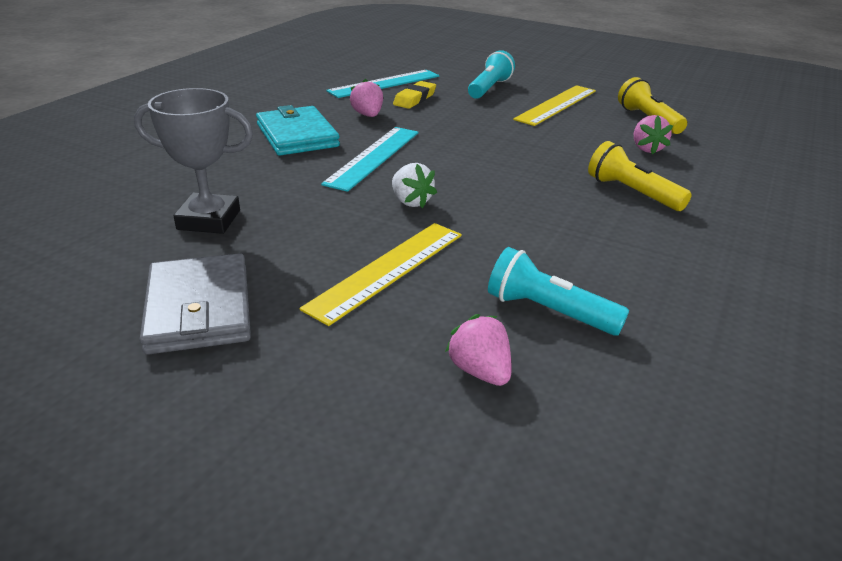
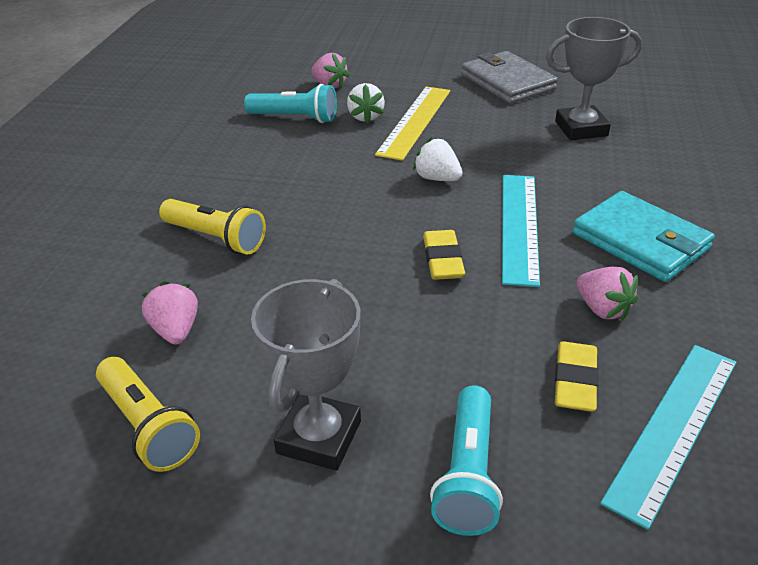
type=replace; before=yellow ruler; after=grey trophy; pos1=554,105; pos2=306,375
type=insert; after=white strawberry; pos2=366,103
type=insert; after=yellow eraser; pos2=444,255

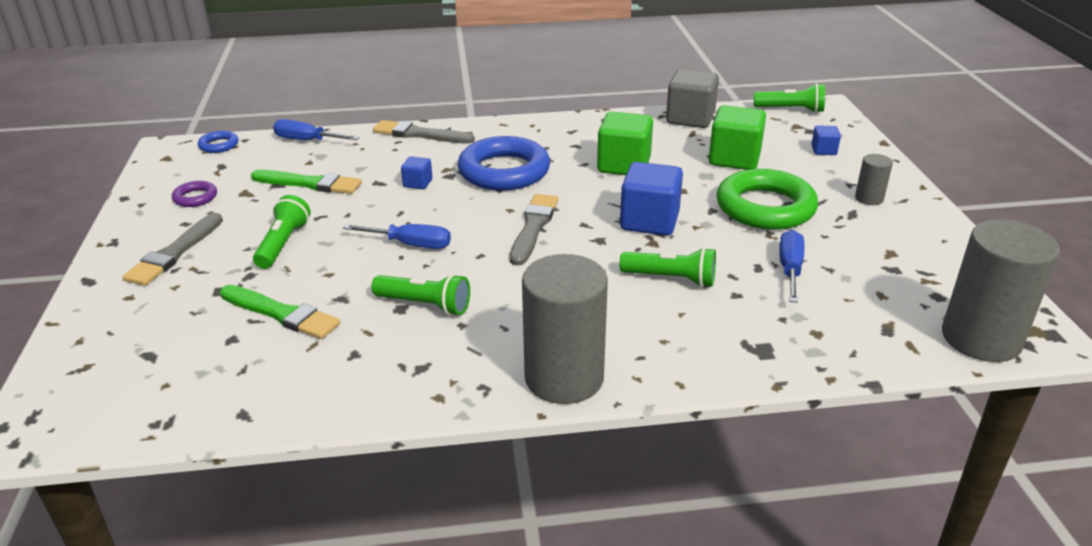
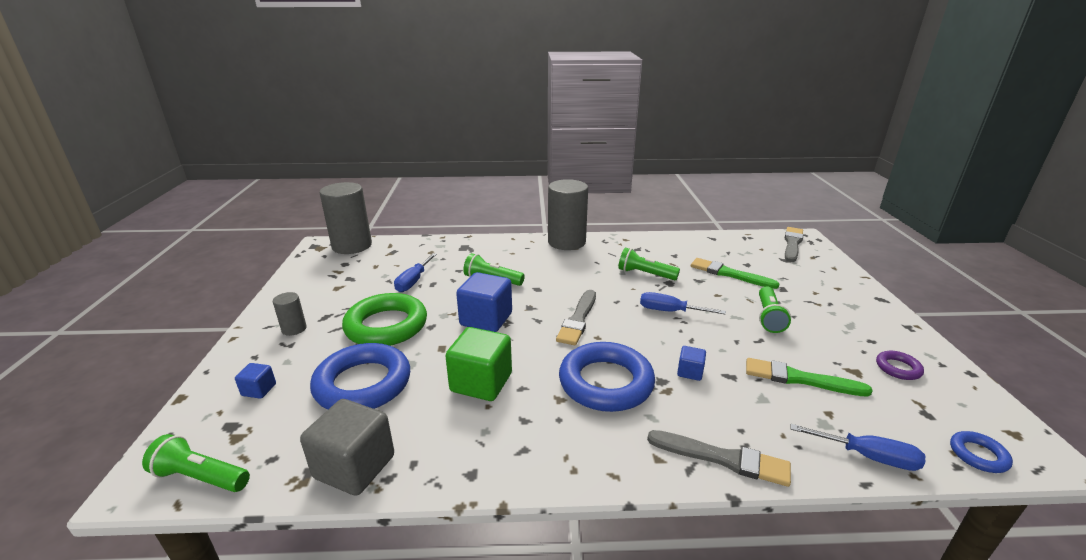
type=replace; before=green cube; after=blue ring; pos1=737,137; pos2=360,376
type=move; before=grey brush; pos1=172,249; pos2=794,244

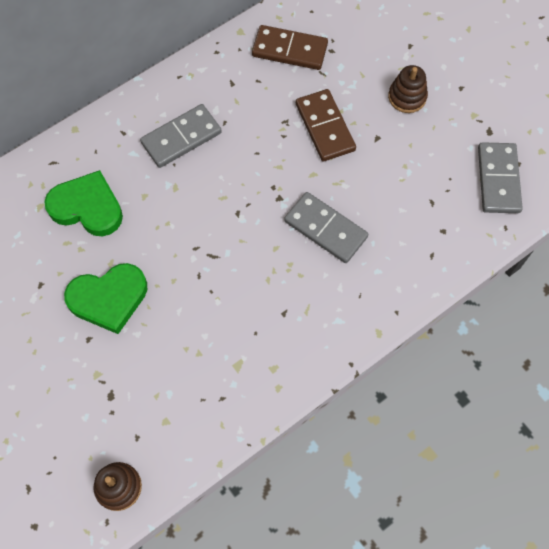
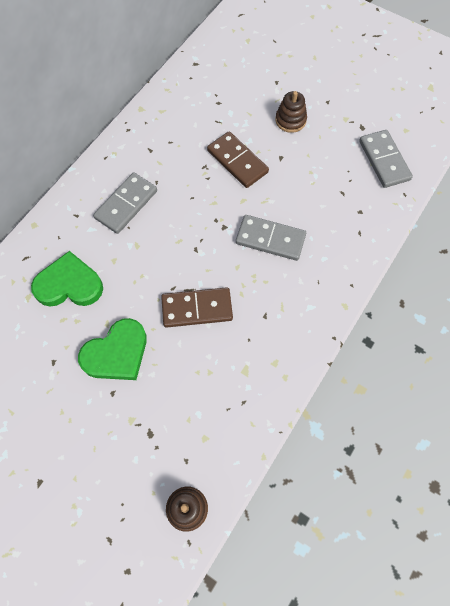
type=move; before=brown domino; pos1=290,47; pos2=197,307

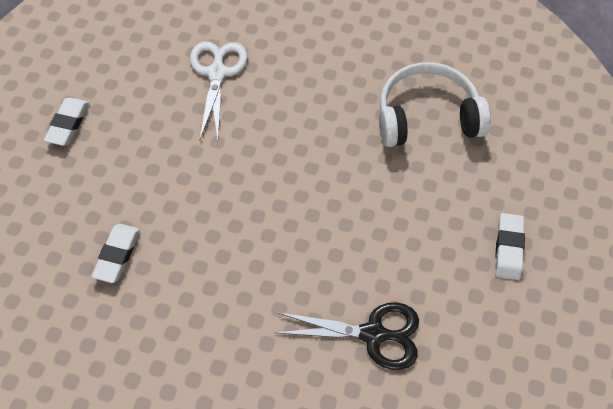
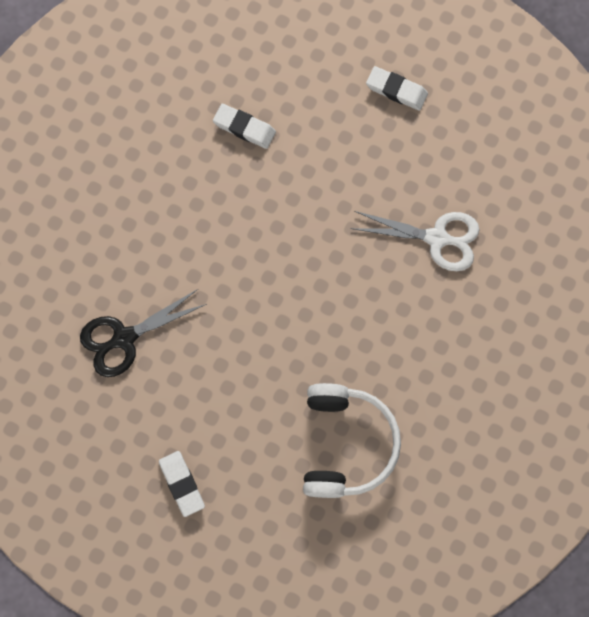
type=rotate; before=black scissors; pos1=347,336; pos2=143,333; turn=45
type=rotate; before=white eraser; pos1=510,246; pos2=182,484; turn=45

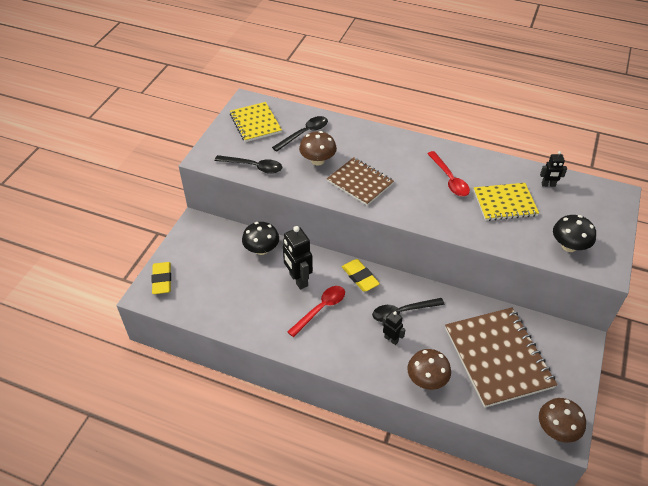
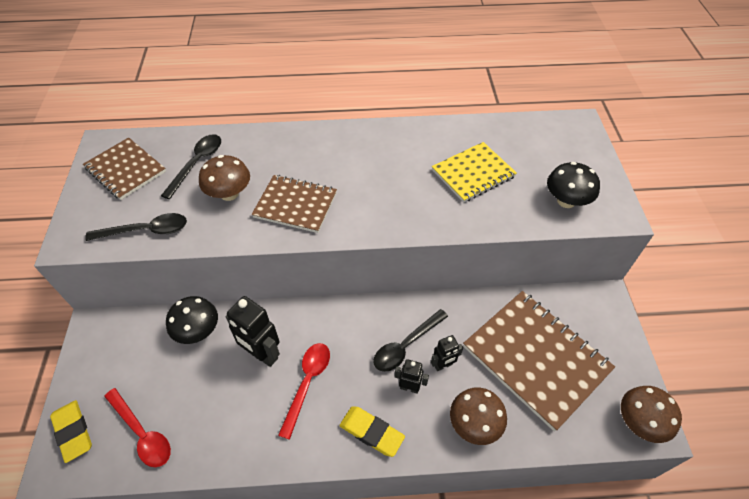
type=recolor; before=yellow notebook; after=brown notebook; pos1=256,122; pos2=124,168
type=move; before=red spoon; pos1=448,173; pos2=137,427
type=move; before=yellow eraser; pos1=361,275; pos2=372,431
type=move; before=black robot; pos1=553,169; pos2=447,353

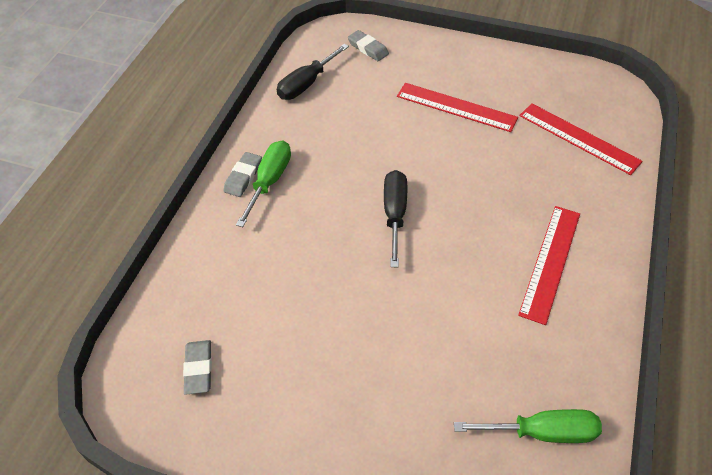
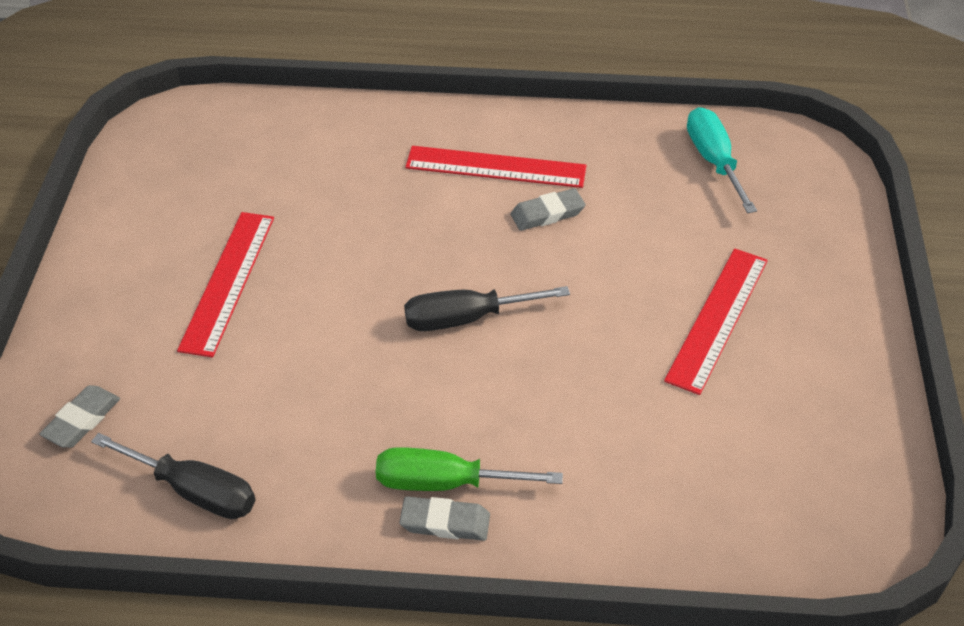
type=move; before=grey eraser; pos1=197,367; pos2=547,209
type=move; before=red ruler; pos1=581,139; pos2=716,321
type=recolor; before=green screwdriver; after=turquoise screwdriver; pos1=528,426; pos2=722,160

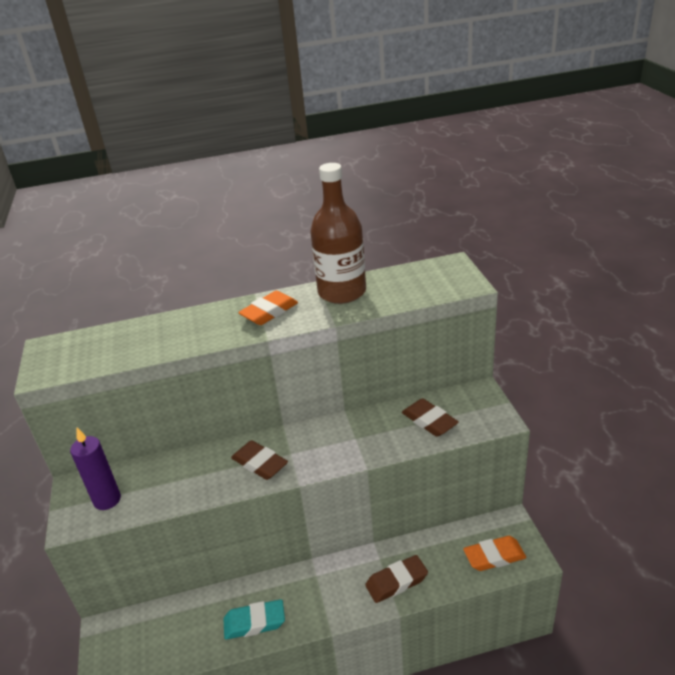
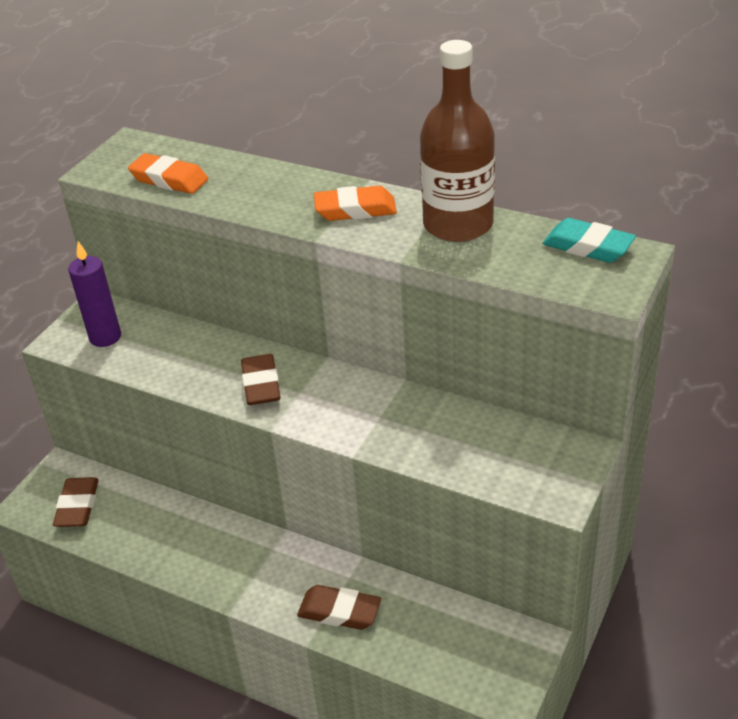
type=move; before=brown eraser; pos1=430,417; pos2=76,502
type=move; before=orange eraser; pos1=494,553; pos2=168,173
type=move; before=turquoise eraser; pos1=254,619; pos2=589,240

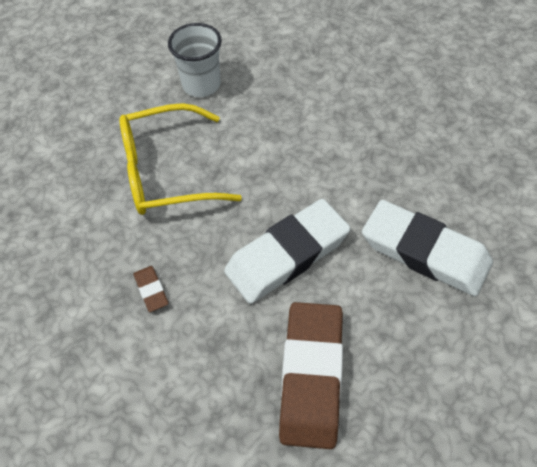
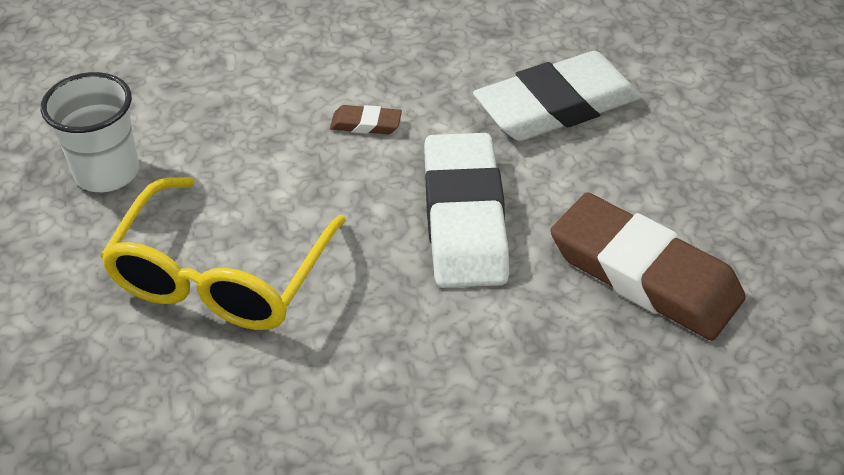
type=move; before=brown eraser; pos1=151,289; pos2=366,119

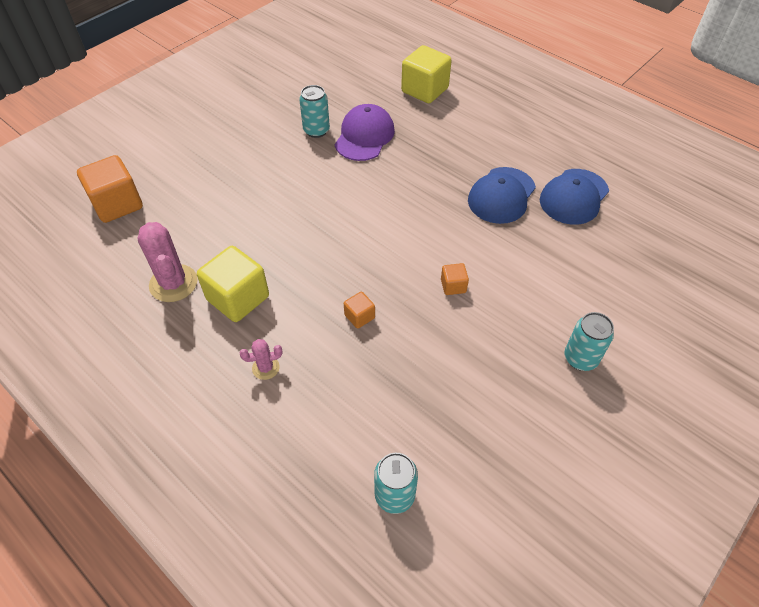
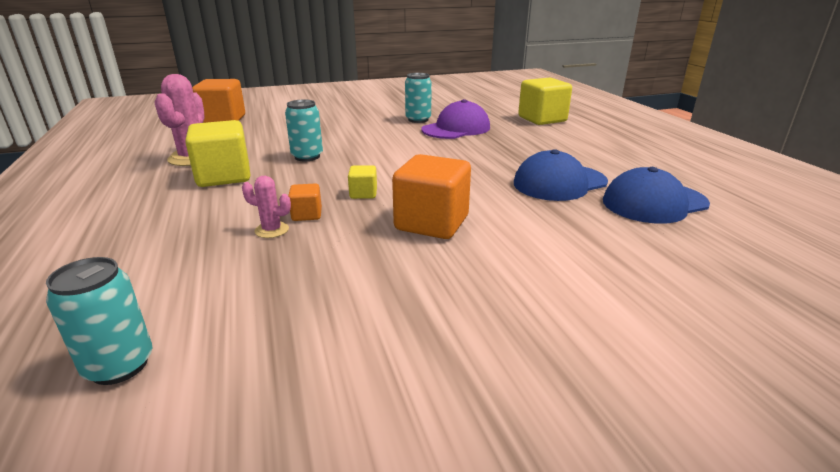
type=move; before=pink cactus; pos1=261,359; pos2=266,207
type=move; before=turquoise can; pos1=589,341; pos2=304,130
type=insert; after=yellow cube; pos2=362,182
type=resize; before=orange cube; pos1=455,279; pos2=431,196; scale=2.07

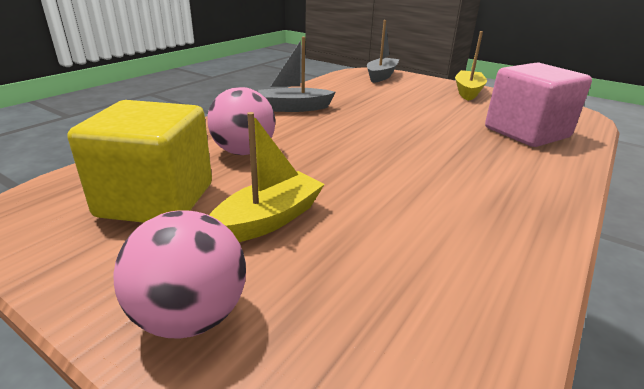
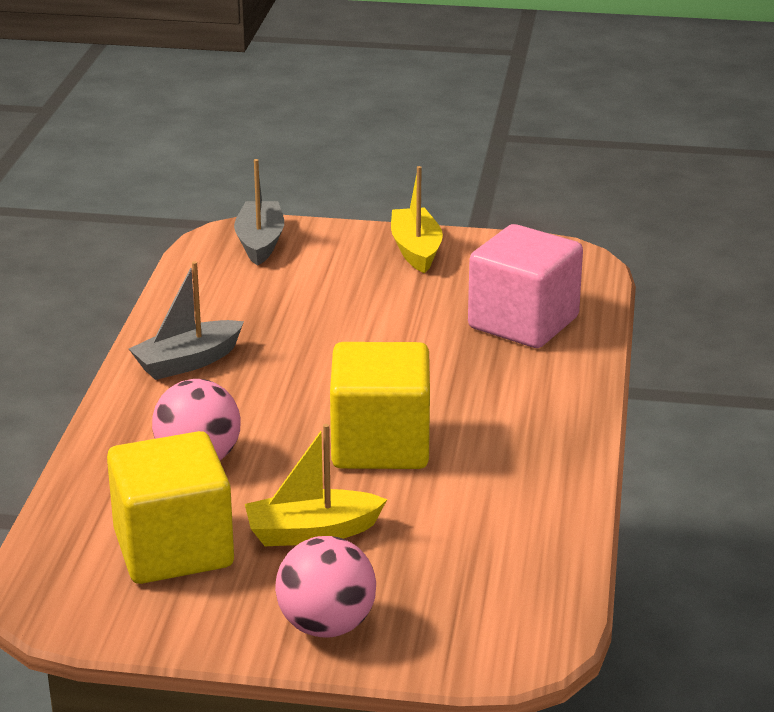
type=rotate; before=yellow boat; pos1=267,177; pos2=316,485; turn=-120
type=insert; after=yellow cube; pos2=380,405

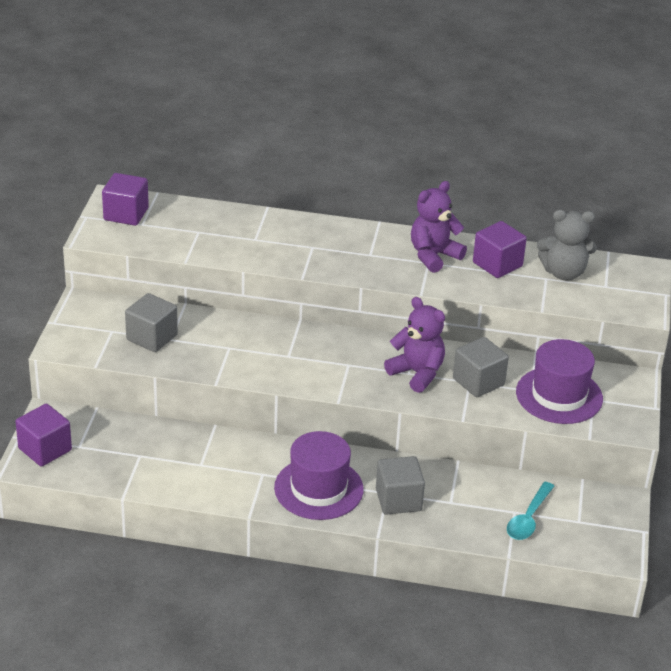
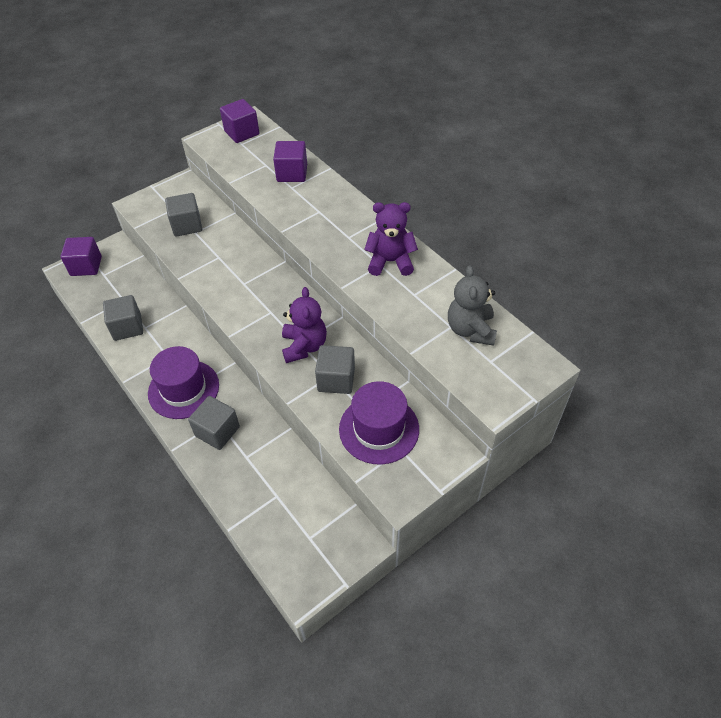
type=insert; after=grey cube; pos2=123,318
type=move; before=purple cube; pos1=500,249; pos2=290,161
type=rotate; before=grey teddy bear; pos1=567,245; pos2=472,305; turn=45
type=delete; before=turquoise spoon; pos1=530,511

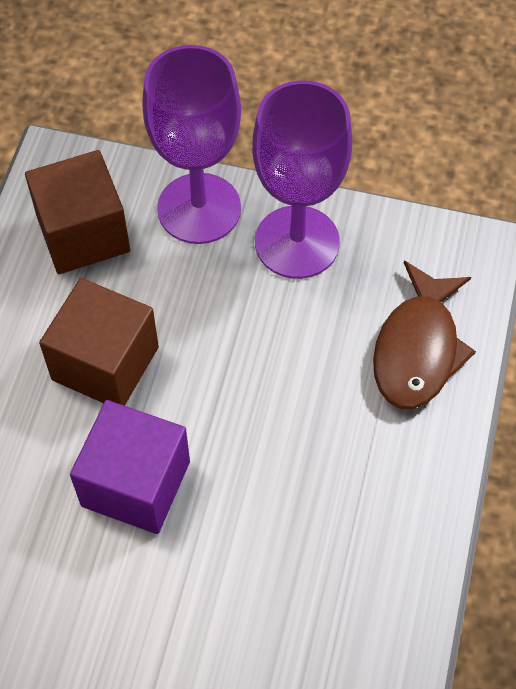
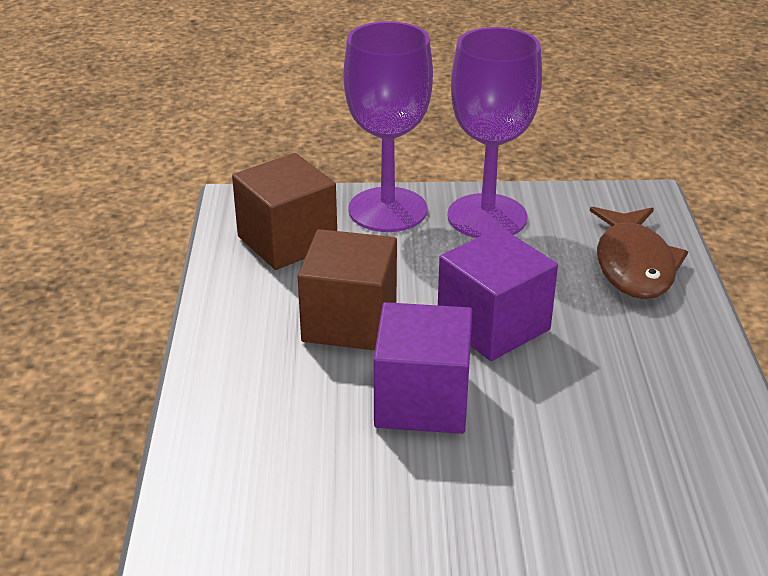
type=insert; after=purple cube; pos2=498,294

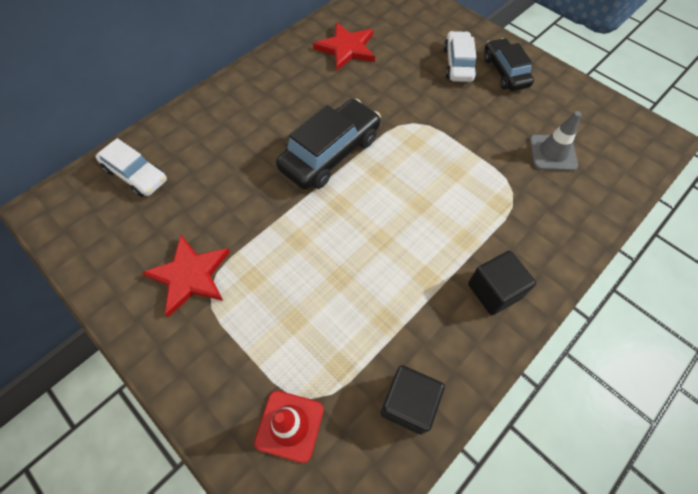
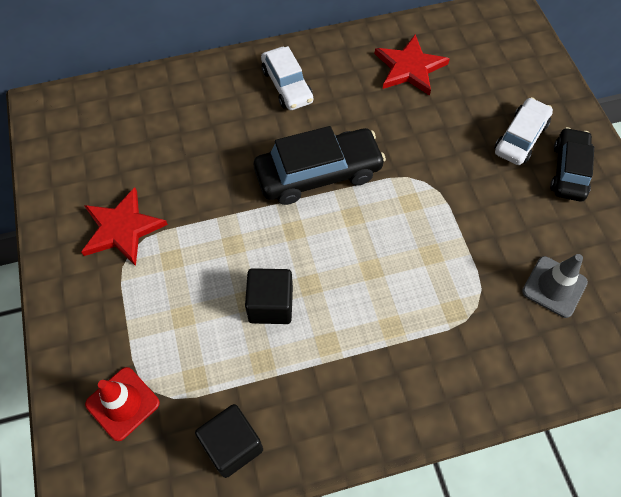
type=move; before=black cube; pos1=502,283; pos2=269,296
type=move; before=white car; pos1=131,167; pos2=287,78

